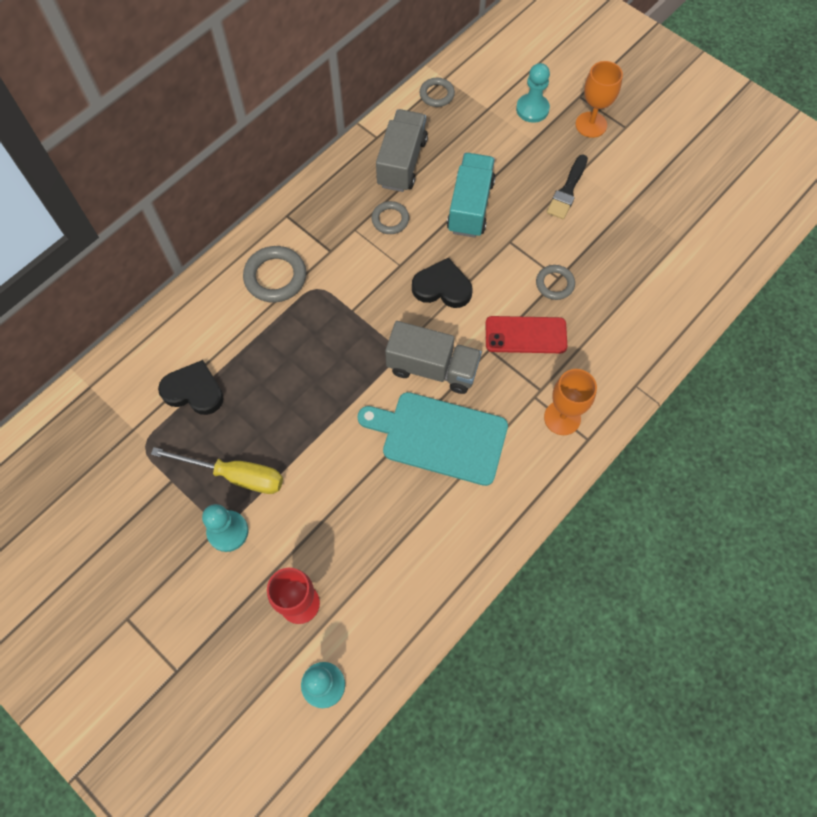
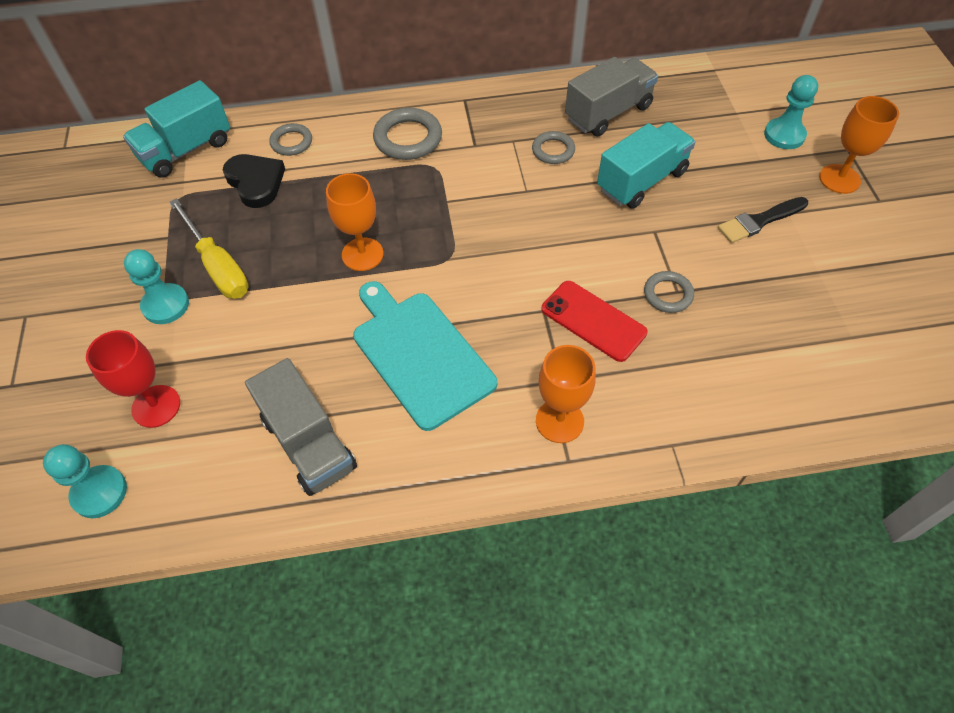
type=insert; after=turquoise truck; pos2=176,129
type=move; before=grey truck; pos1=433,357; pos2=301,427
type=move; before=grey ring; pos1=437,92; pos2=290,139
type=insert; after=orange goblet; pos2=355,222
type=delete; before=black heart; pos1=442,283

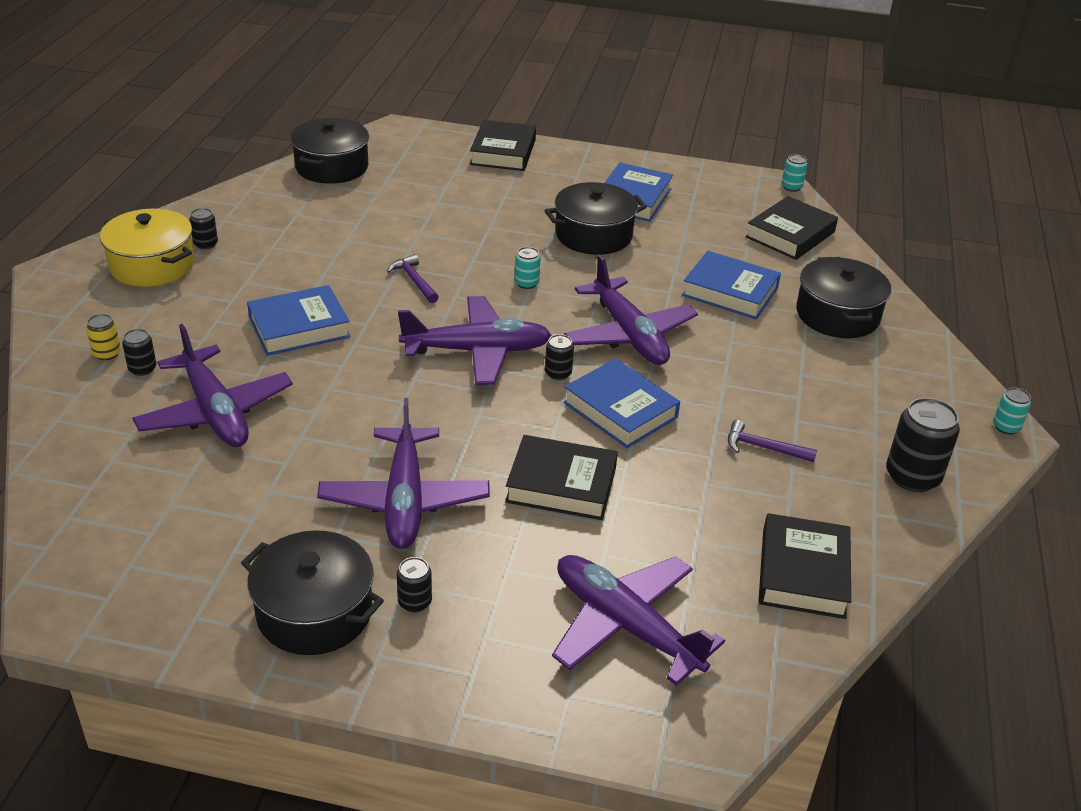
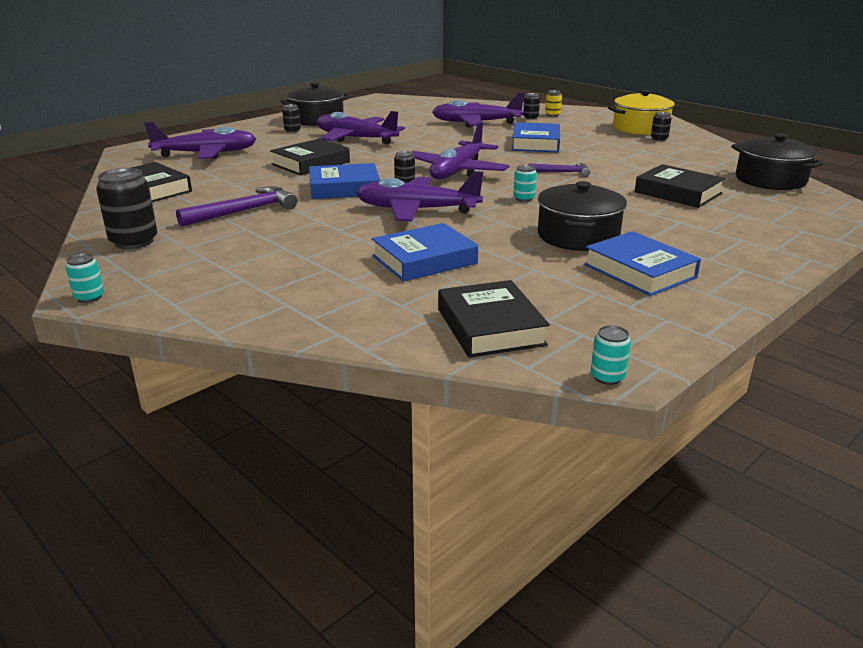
type=resize; before=purple hammer; pos1=772,441; pos2=236,206; scale=1.66
type=move; before=black book; pos1=503,145; pos2=680,186
type=delete; before=black pot; pos1=843,297

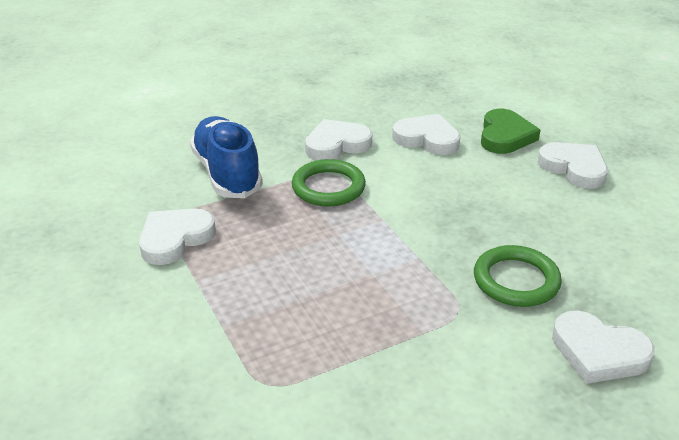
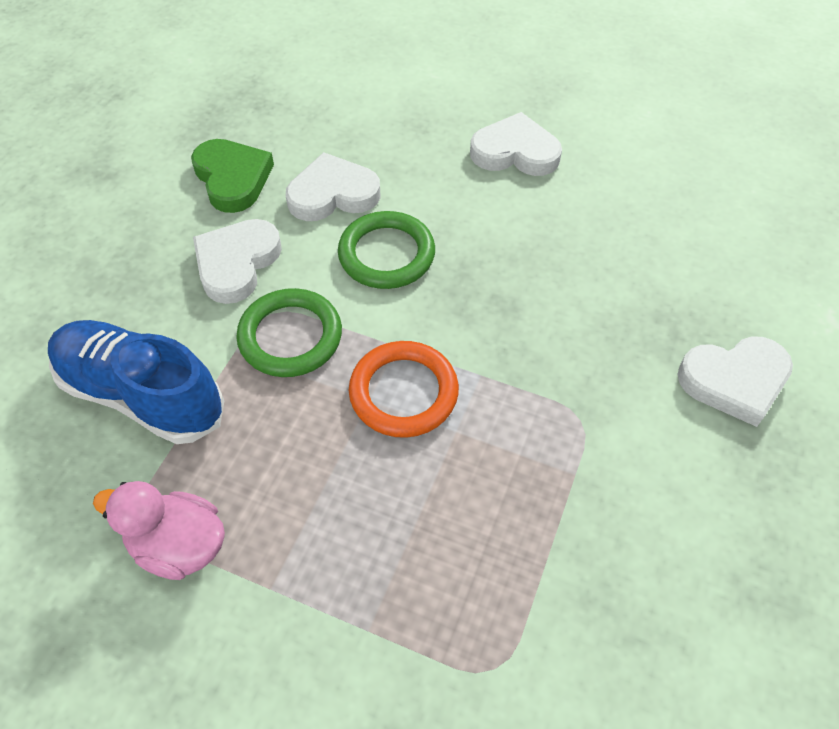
type=replace; before=white heart; after=pink duck; pos1=177,236; pos2=159,530
type=move; before=green heart; pos1=510,131; pos2=232,176
type=move; before=green ring; pos1=518,276; pos2=386,250
type=insert; after=orange ring; pos2=404,389

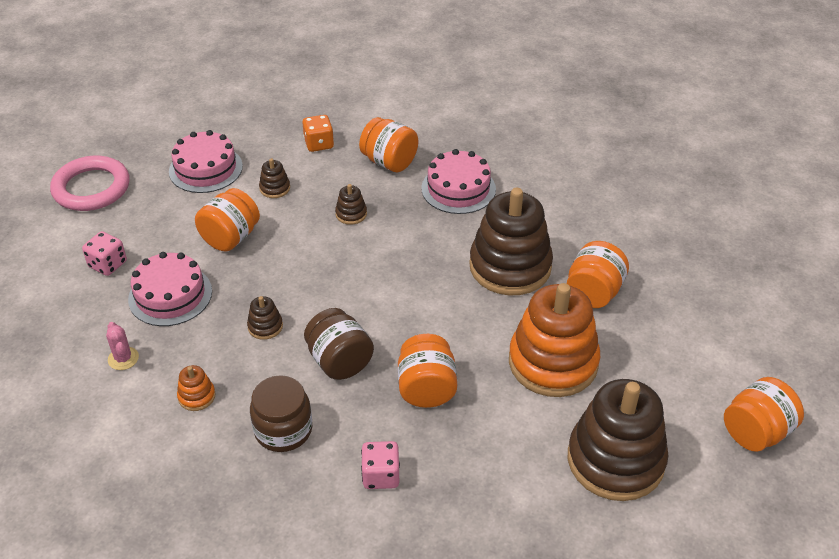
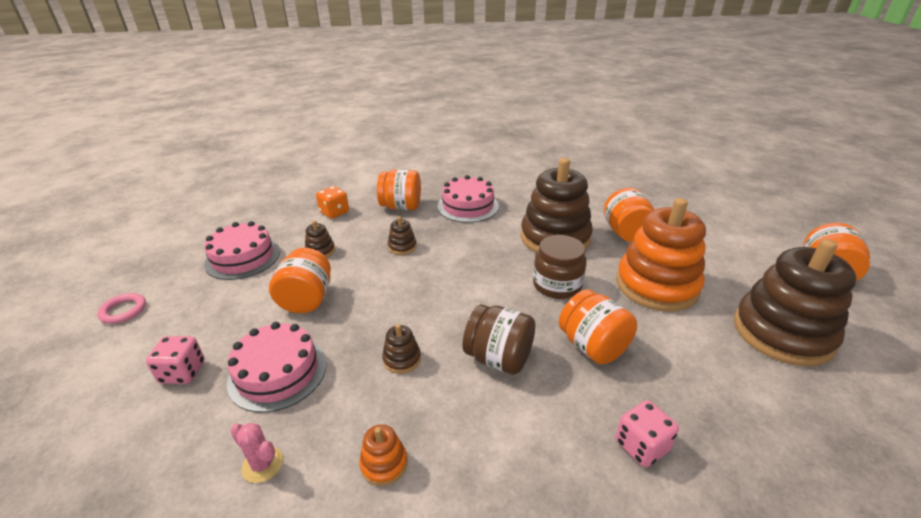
type=resize; before=pink ring; pos1=90,183; pos2=121,308; scale=0.5
type=move; before=brown jar; pos1=281,413; pos2=560,267

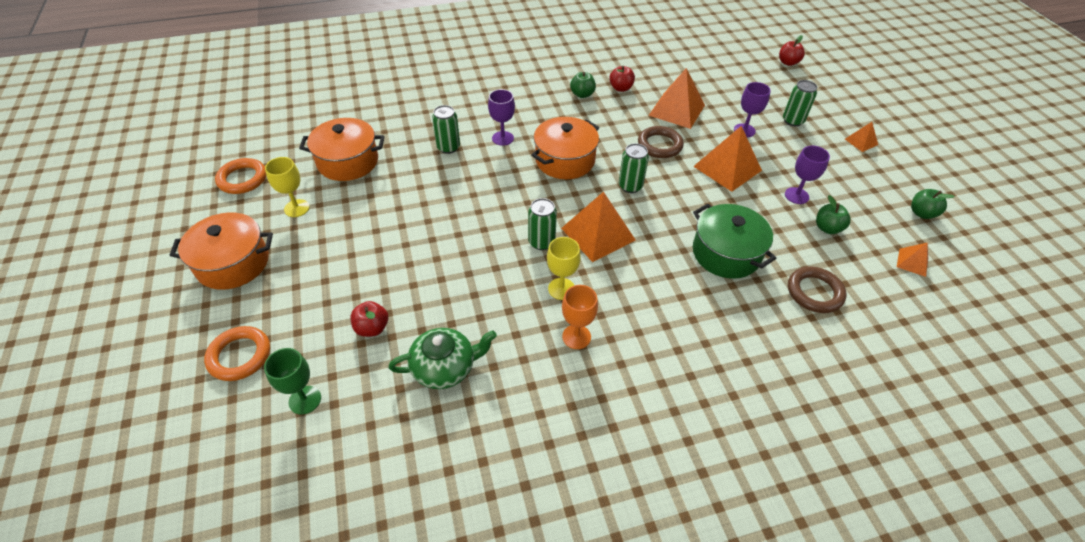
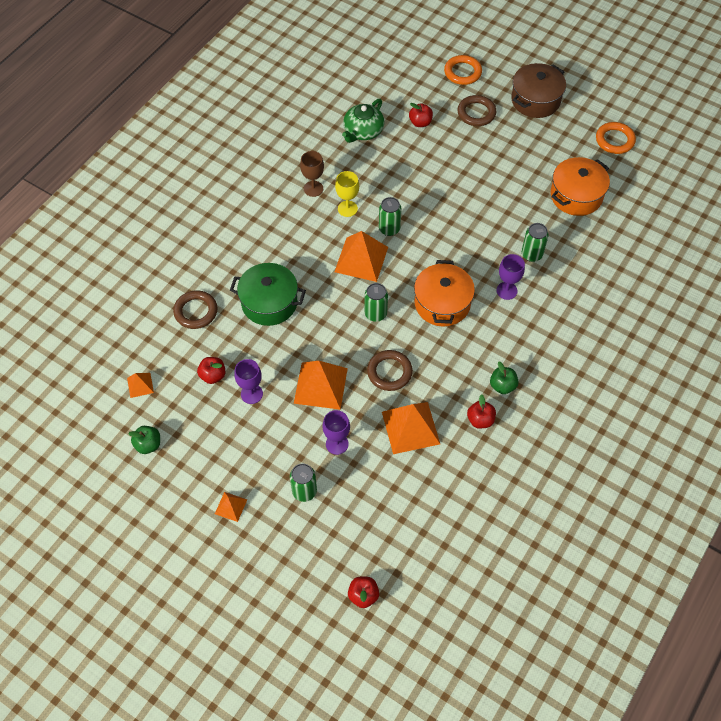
type=recolor; before=green apple; after=red apple; pos1=833,214; pos2=211,370
type=recolor; before=orange goblet; after=brown goblet; pos1=580,317; pos2=312,174
type=insert; after=brown ring; pos2=477,110
type=recolor; before=orange pot; after=brown pot; pos1=221,251; pos2=538,90
type=delete; before=green goblet; pos1=292,381
type=delete; before=yellow goblet; pos1=287,187

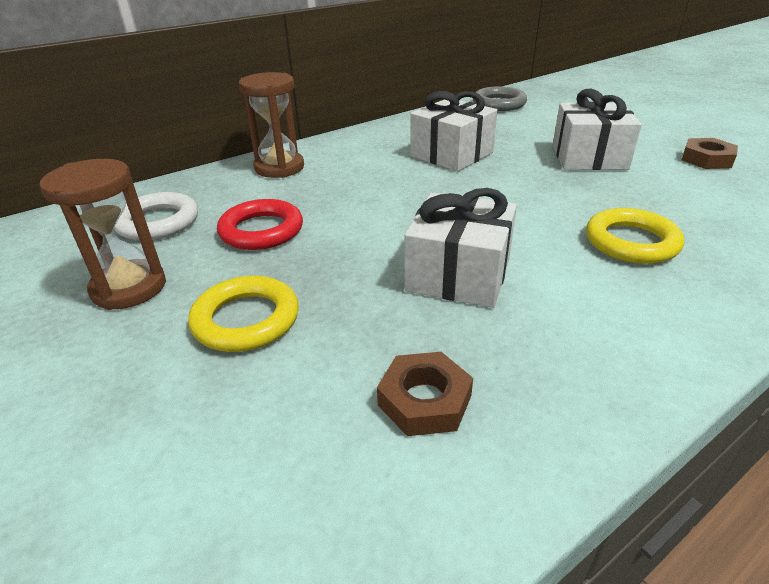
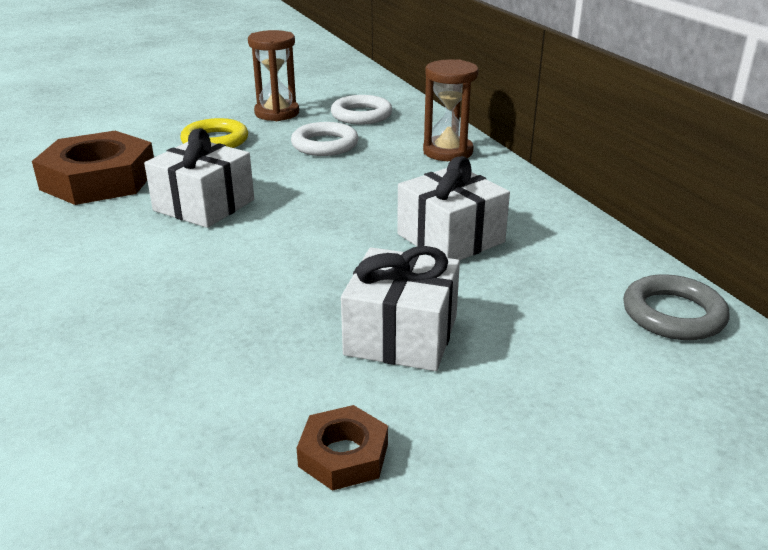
type=resize; before=brown nut; pos1=425,394; pos2=93,168; scale=2.06
type=recolor; before=red ring; after=white ring; pos1=260,224; pos2=325,139
type=delete; before=yellow ring; pos1=635,236

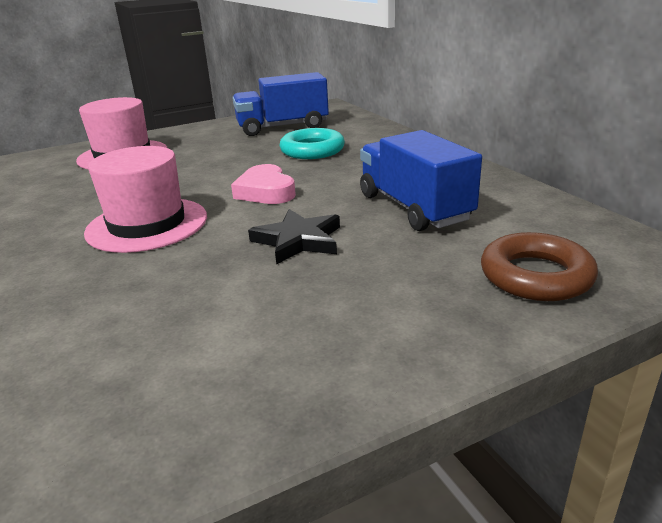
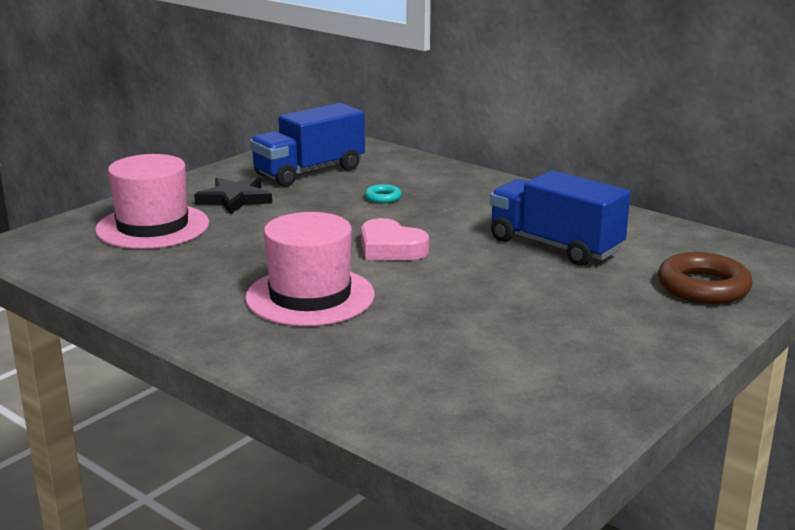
type=move; before=black star; pos1=294,237; pos2=233,195
type=resize; before=turquoise ring; pos1=312,143; pos2=383,193; scale=0.49

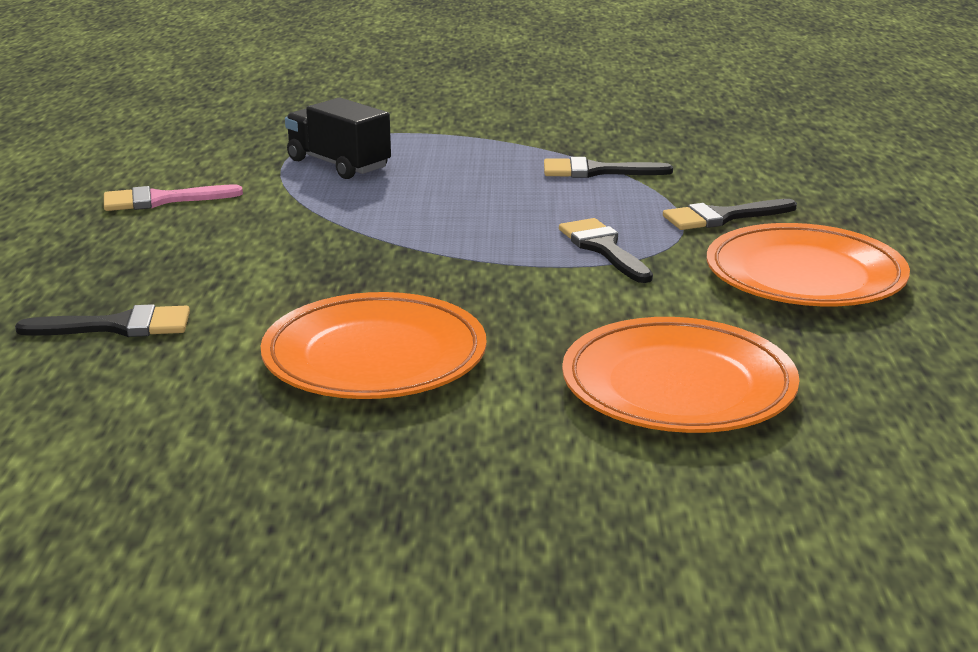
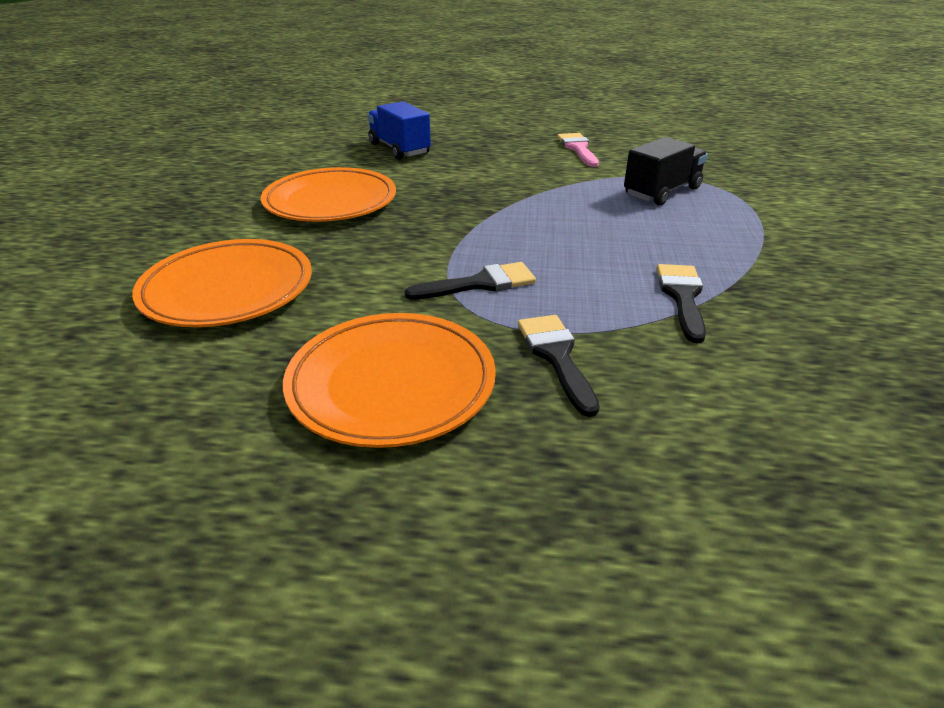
type=replace; before=black brush; after=blue truck; pos1=102,320; pos2=399,130

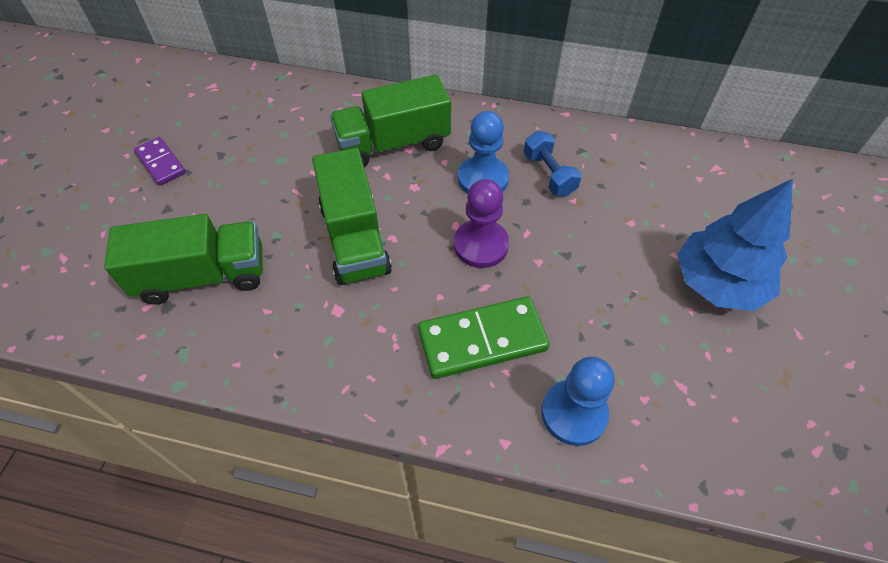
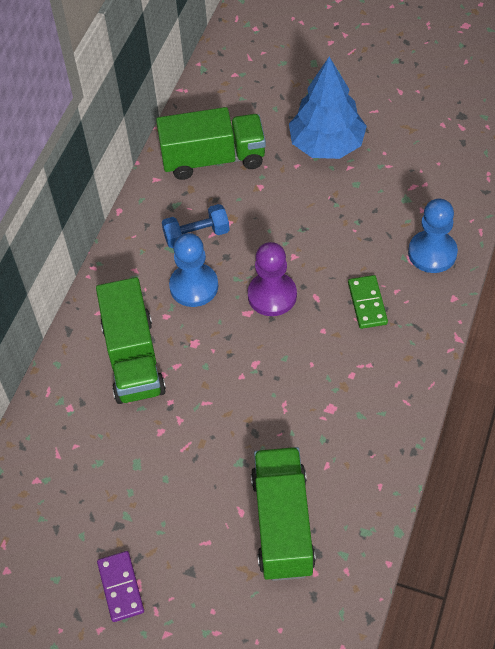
type=rotate; before=purple domino; pos1=160,161; pos2=120,586; turn=-75
type=move; before=green truck; pos1=352,216; pos2=211,143
type=resize; before=green domino; pos1=484,337; pos2=368,302; scale=0.59

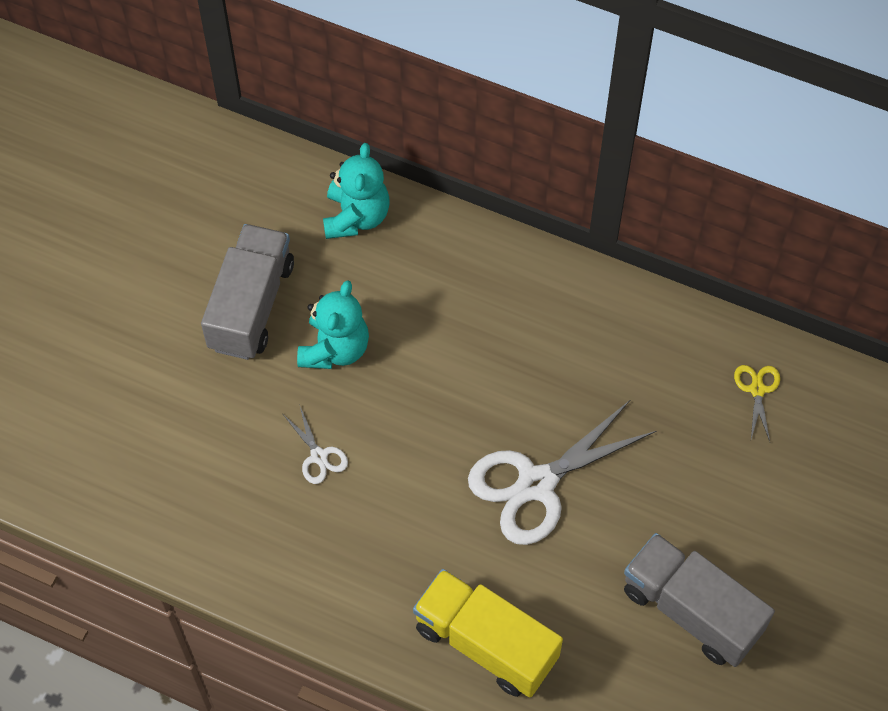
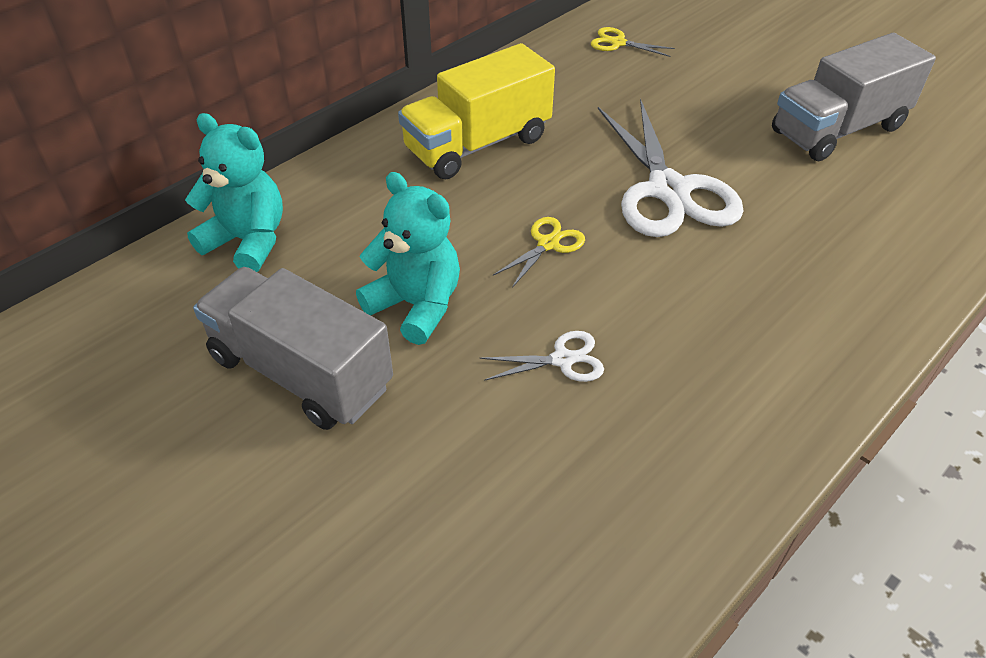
type=move; before=yellow truck; pos1=488,633; pos2=476,111
type=insert; after=yellow scissors; pos2=539,252

